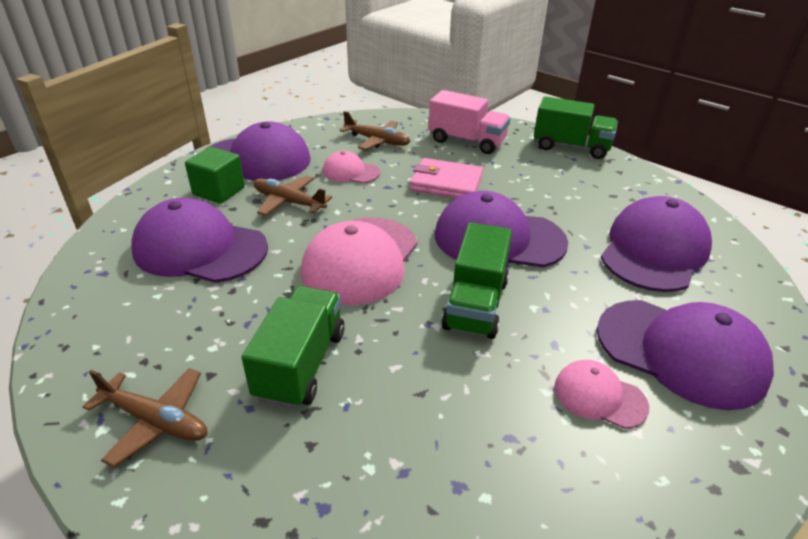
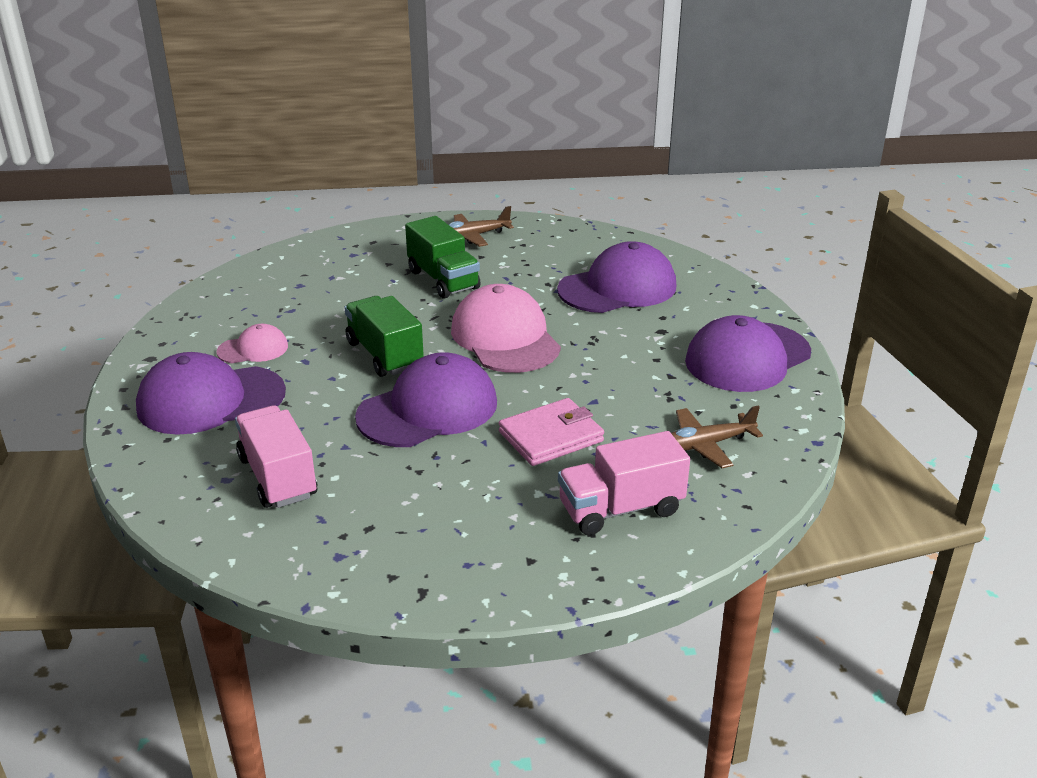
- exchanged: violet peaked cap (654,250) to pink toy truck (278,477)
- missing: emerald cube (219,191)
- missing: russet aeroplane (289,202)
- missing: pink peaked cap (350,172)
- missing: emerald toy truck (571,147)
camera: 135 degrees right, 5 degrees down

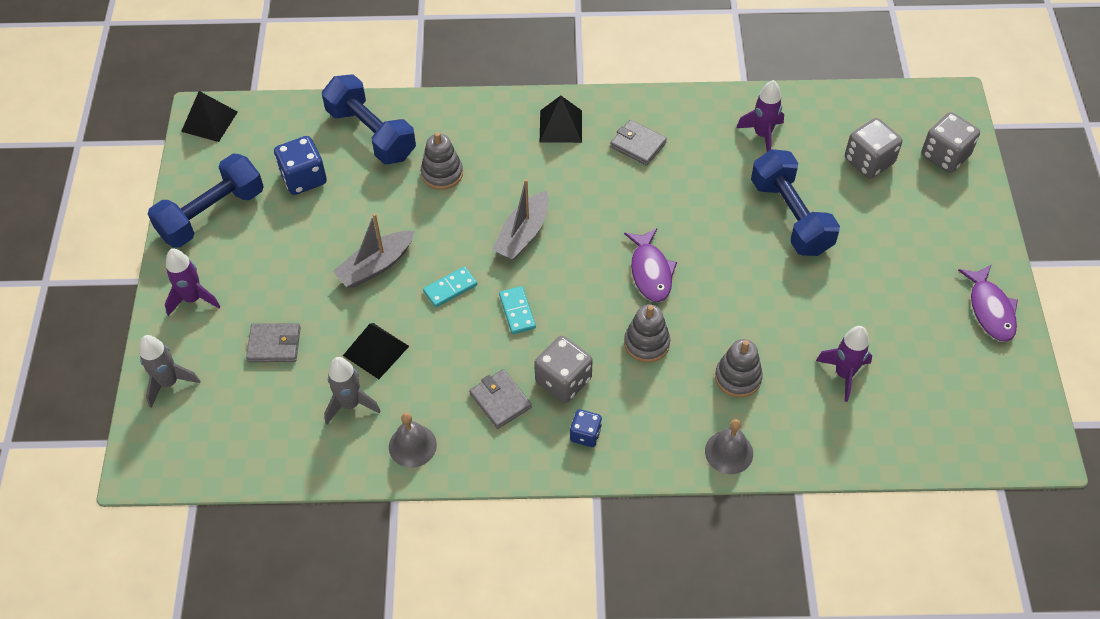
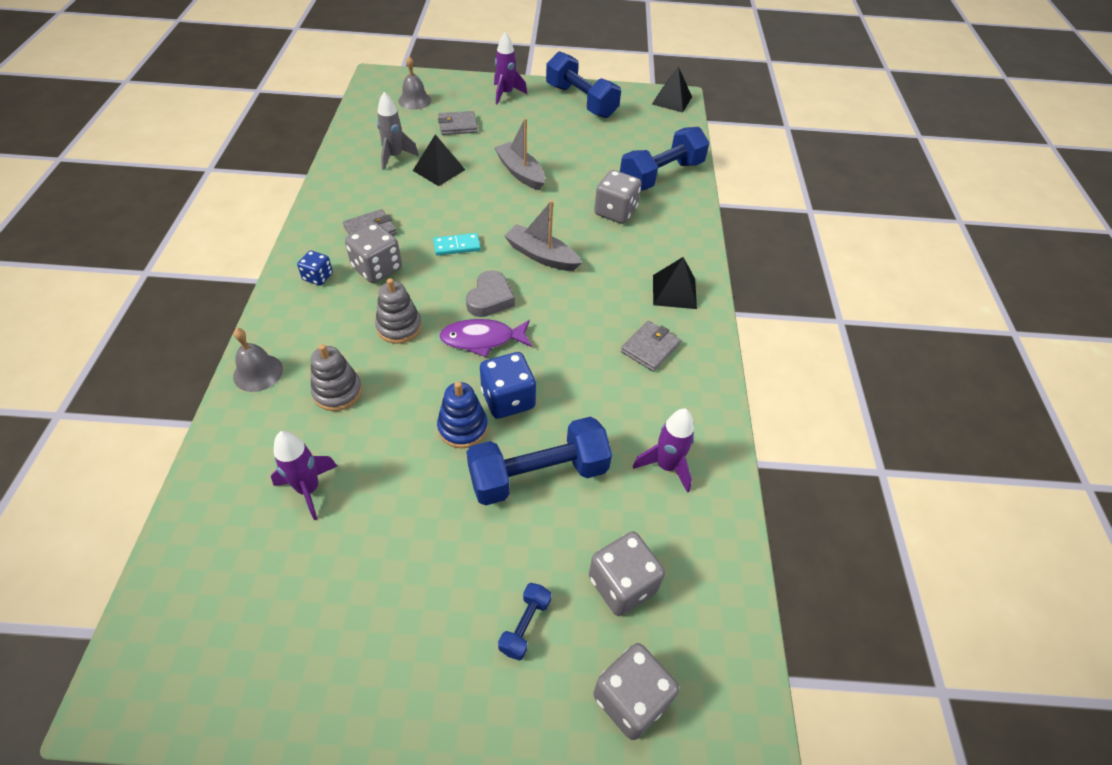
- relocated: gray bell (412,445) to (414,100)
- appeared: royal blue ring stacker (463,427)
- spun: gray wallet (274,344) = (457,125) 75 degrees clockwise
- appeared: gray love heart (490,298)
- relocated: royal blue die (303,178) to (508,399)
- appeared: royal blue dumbbell (525,625)
- exchanged: gray ring stacker (442,173) to gray die (615,212)
- missing: gray spaceship (169,383)
- missing: aqua domino piece (450,288)
- missing: violet fish figure (990,310)
camera: 90 degrees right, 5 degrees down

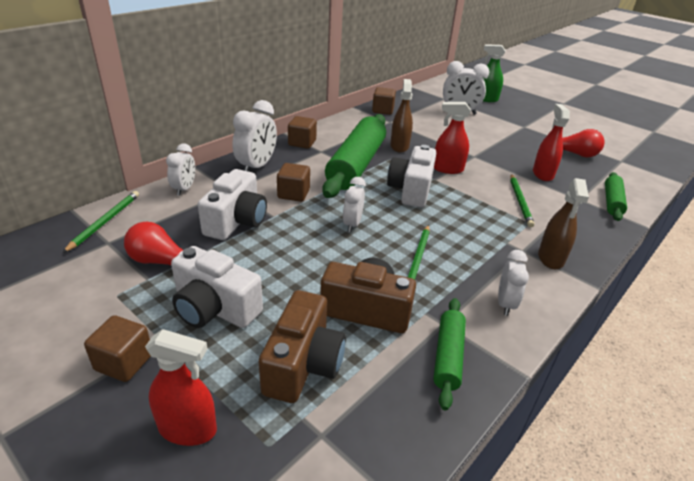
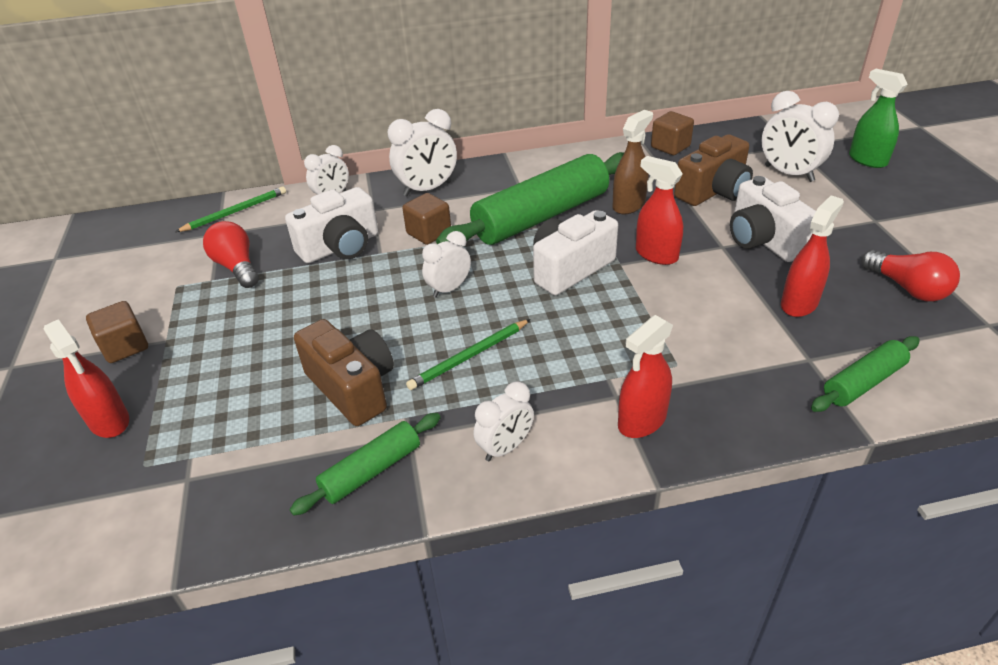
- colour: russet spray cleaner (551,258) to scarlet spray cleaner (642,421)
- relocated: russet camera (303,364) to (713,191)
- relocated: pure white camera (214,308) to (764,240)
- missing: russet cube (302,143)
- missing: emerald wooden pencil (520,201)
camera: 40 degrees right, 5 degrees up

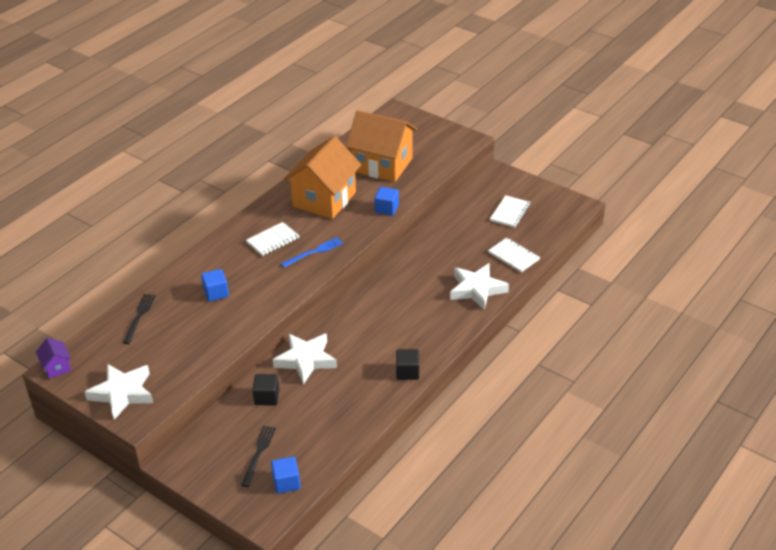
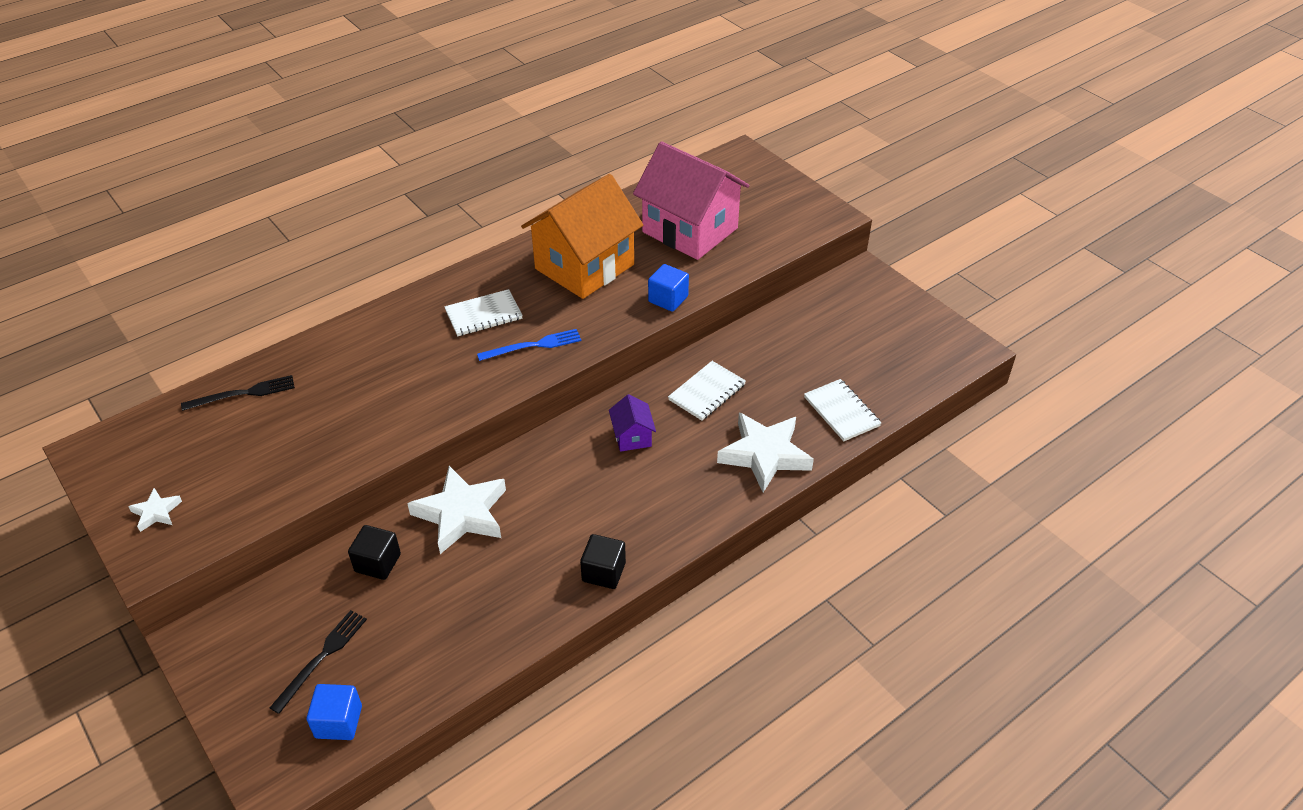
- size: pure white star shape (122,393) = (156,512) x0.47
- spun: jet-black table fork (139,317) = (243,393) 45 degrees clockwise
- relocated: violet house (56,367) to (632,436)
- colour: orange house (382,165) to pink house (690,230)
- relocated: pure white exercise book (510,213) to (707,392)
- missing: royal blue cube (216,293)
camera: 15 degrees right, 5 degrees up

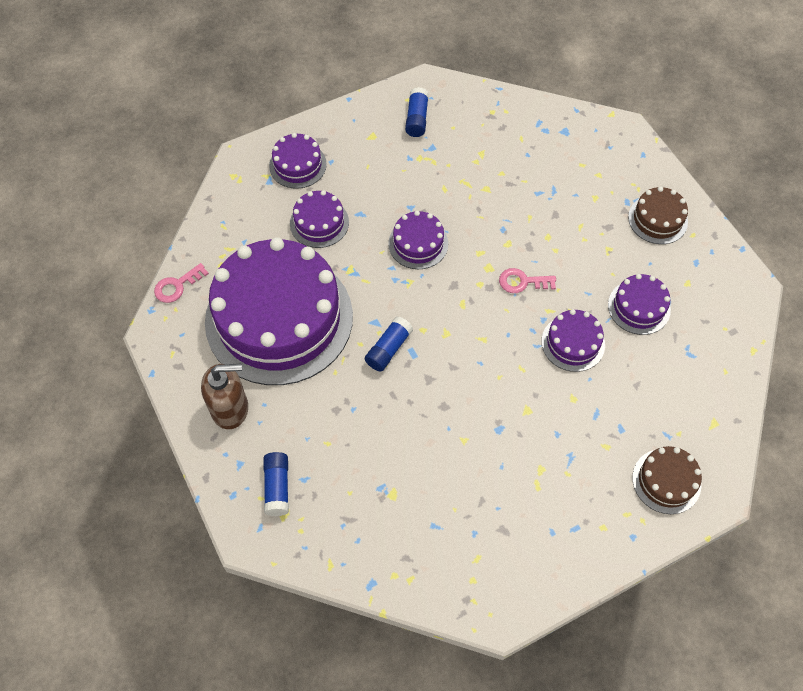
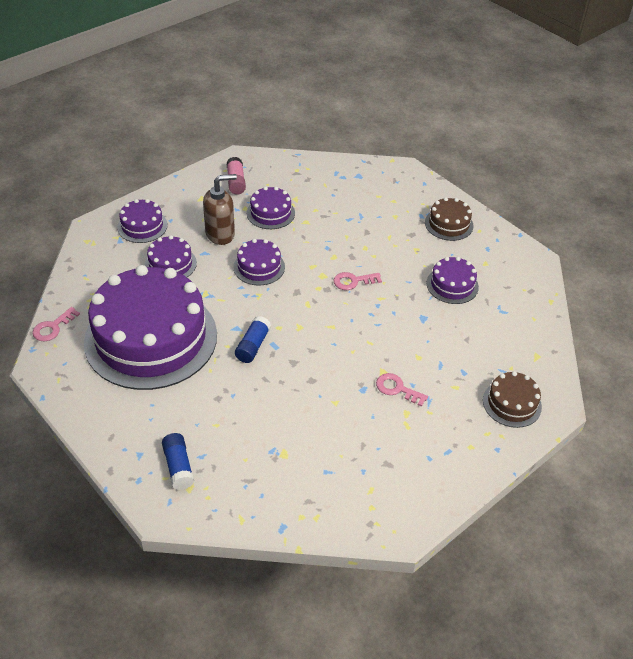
- relocated: russet soap dispenser (230,409) to (220,234)
- colour: royal blue stick of glue (417,119) to pink stick of glue (236,182)
- relocated: violet cake (573,343) to (270,213)
- appeared: pink key (397,389)
camera: 15 degrees left, 15 degrees down

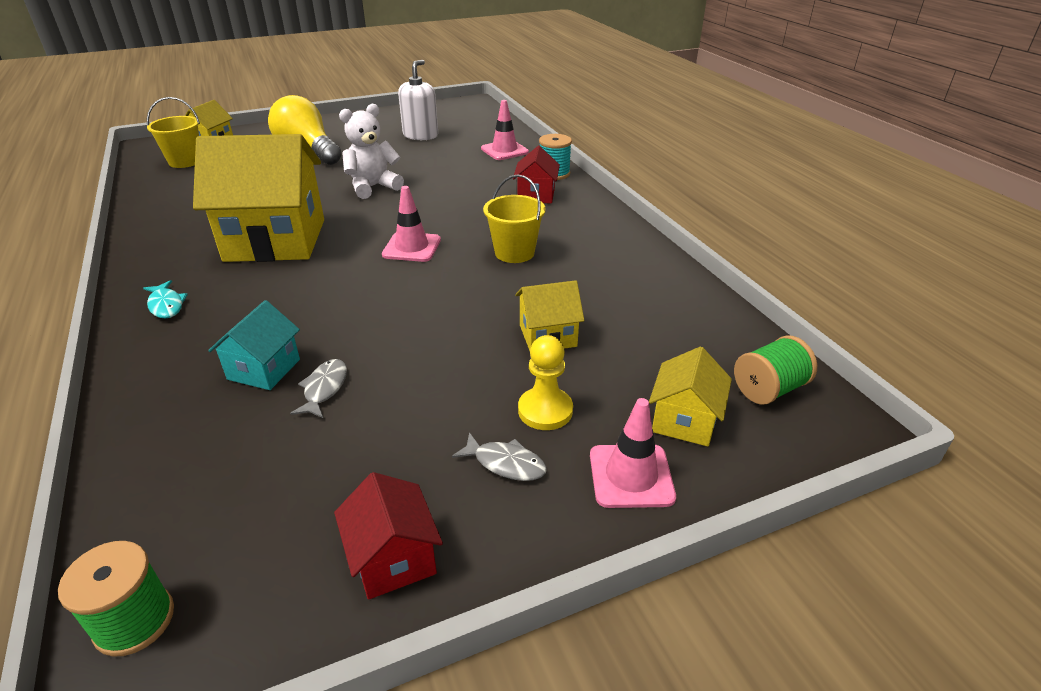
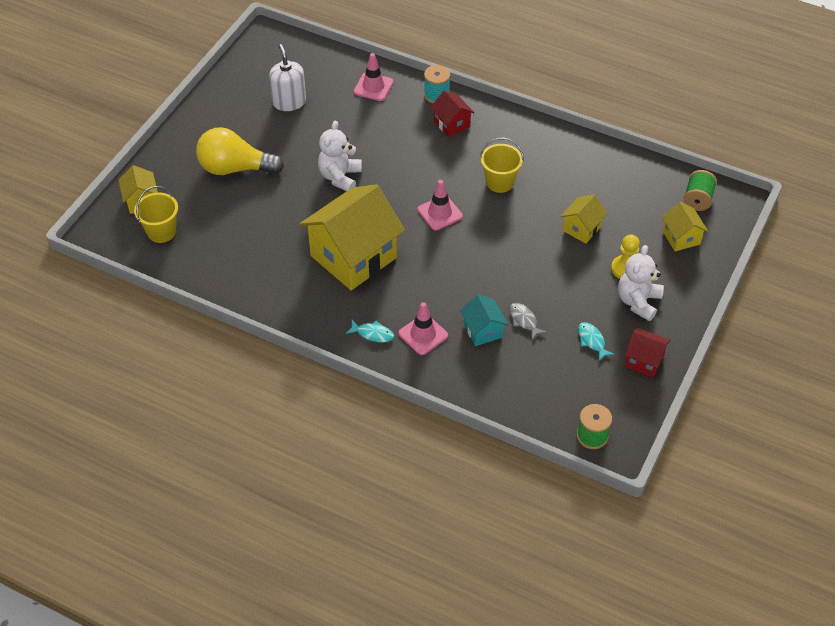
- relocated: pink safety cone (631,476) to (423,334)
- appeared: aqua fish figure (592,341)
- exchanged: gray fish figure (505,463) to pure white teddy bear (638,302)
camera: 40 degrees left, 15 degrees up

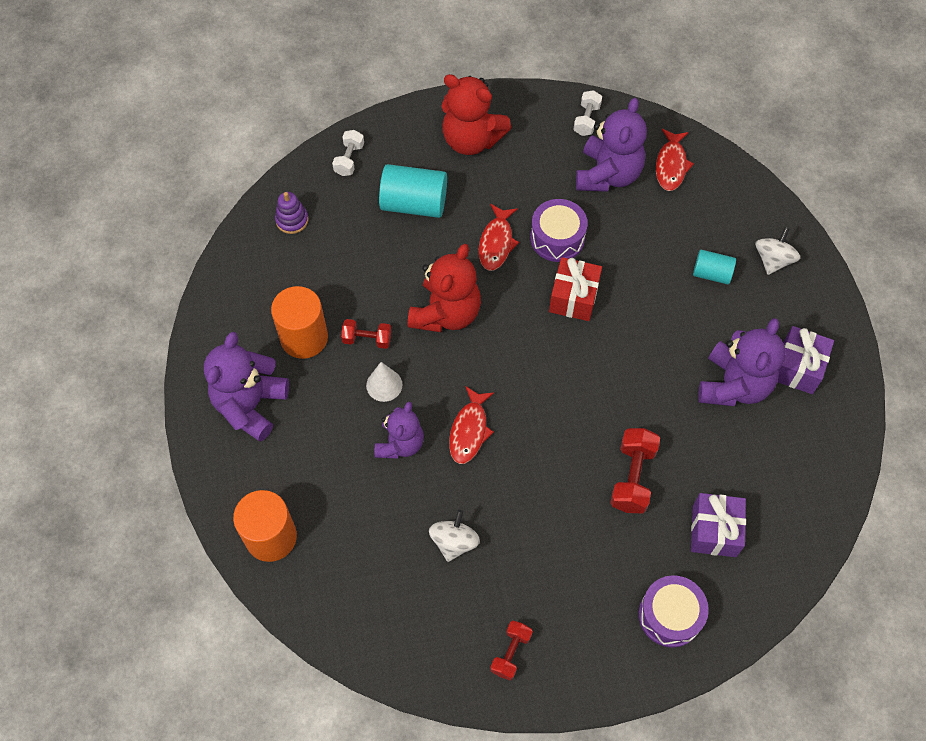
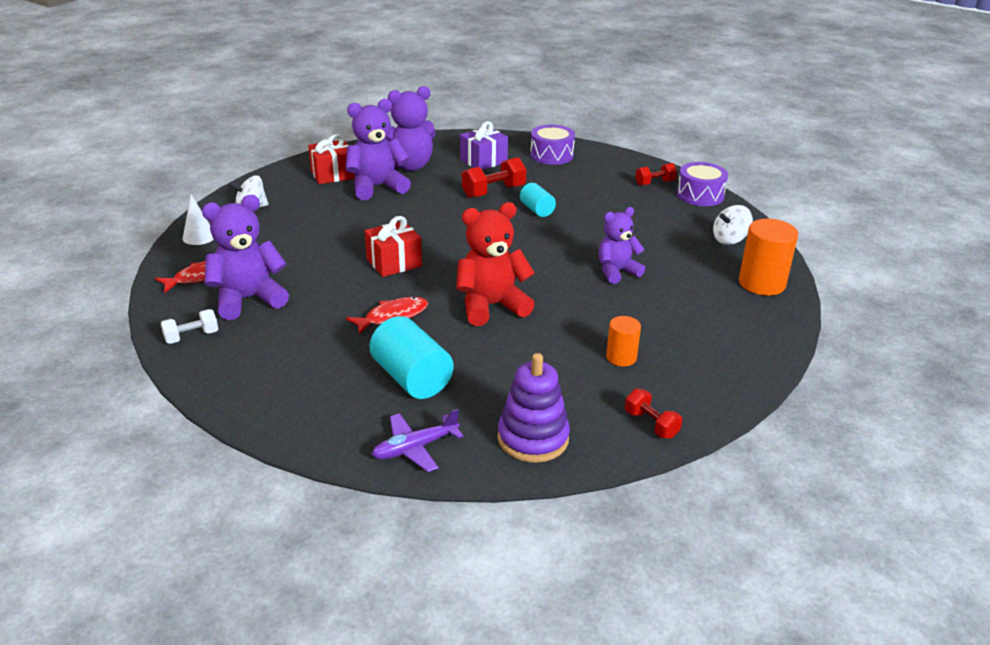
- relocated: pure white solid cone (384,385) to (199,237)
- colour: violet gift (797,368) to scarlet gift (332,174)
- exchanged: pure white dumbbell (349,159) to violet aeroplane (415,448)
- relocated: violet teddy bear (250,405) to (409,166)
- size: violet ring stacker (292,220) = (533,438) x1.69
- relocated: aqua solid cylinder (711,273) to (537,210)
- size: orange solid cylinder (304,337) = (621,357) x0.58
- relocated: scarlet dumbbell (367,339) to (651,424)
- relocated: violet drum (557,238) to (700,195)
- relocated: pure white whirligig (454,542) to (730,239)
- missing: scarlet teddy bear (471,139)
- missing: scarlet fish figure (469,430)
camera: 135 degrees left, 30 degrees down

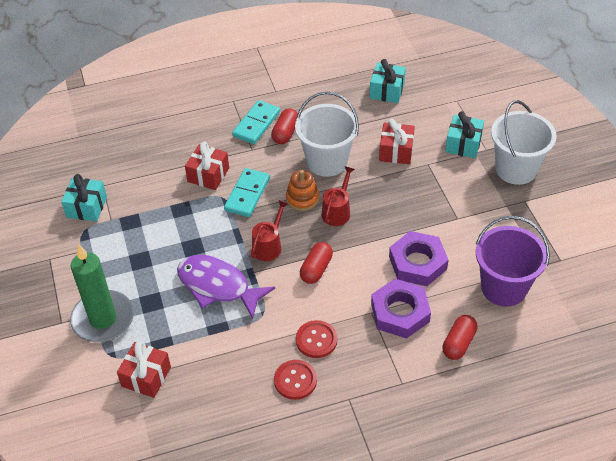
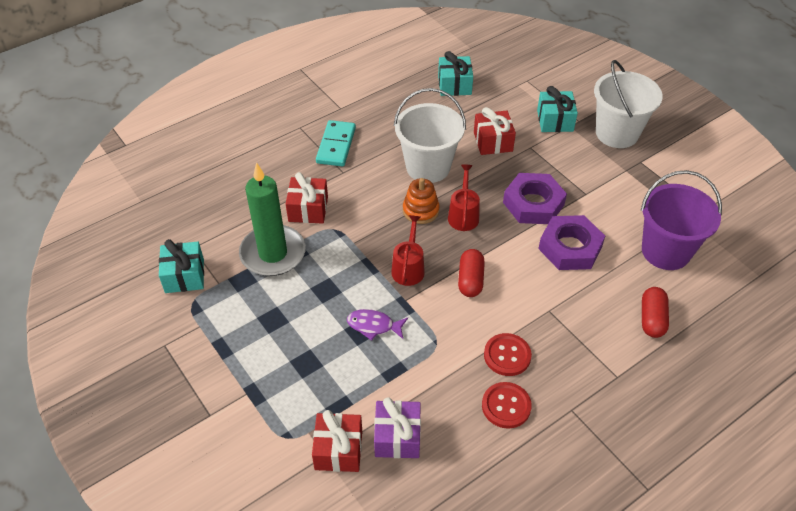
- relocated: emerald candle (103,319) to (273,253)
- size: violet fish figure (218,286) = (373,326) x0.52
- appeared: violet gift (397,437)
- relocated: violet hex nut (400,312) to (533,203)
- missing: aqua domino piece (247,194)
- missing: scarlet pill shape (285,133)
camera: 20 degrees left, 0 degrees up

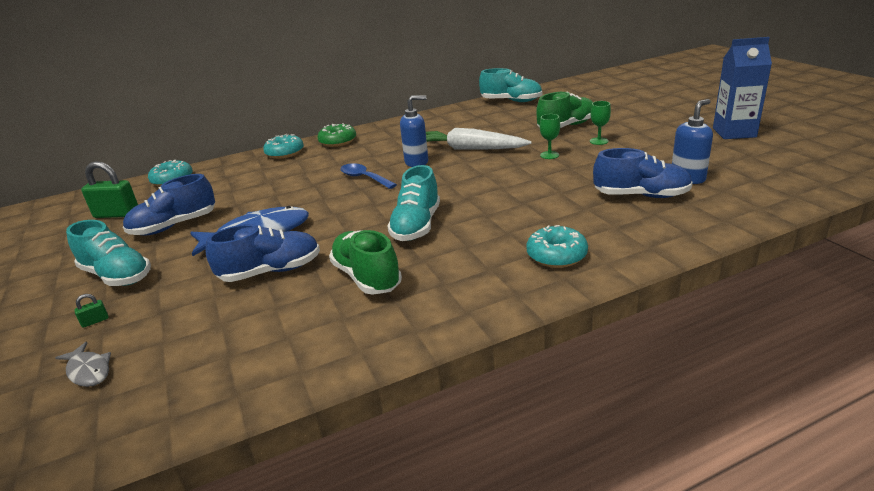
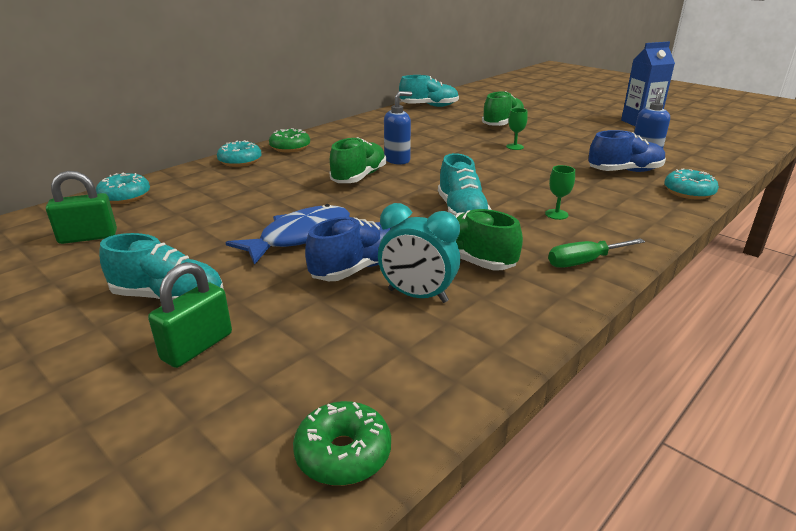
- size: emerald small lock (95,321) = (197,346) x2.35
- appeared: emerald doughnut (343,453)
- exchanged: royal blue tablespoon (364,178) to emerald sneaker (359,177)
- appeared: aqua alarm clock (417,296)
- relocated: emerald wine glass (599,141) to (556,214)
- appeared: emerald flat screwdriver (584,262)
- relocated: aqua doughnut (556,255) to (688,192)
- missing: gray fish figure (89,371)
- missing: royal blue sneaker (174,226)
- missing: pure white toy carrot (470,149)
camera: 25 degrees left, 0 degrees up

